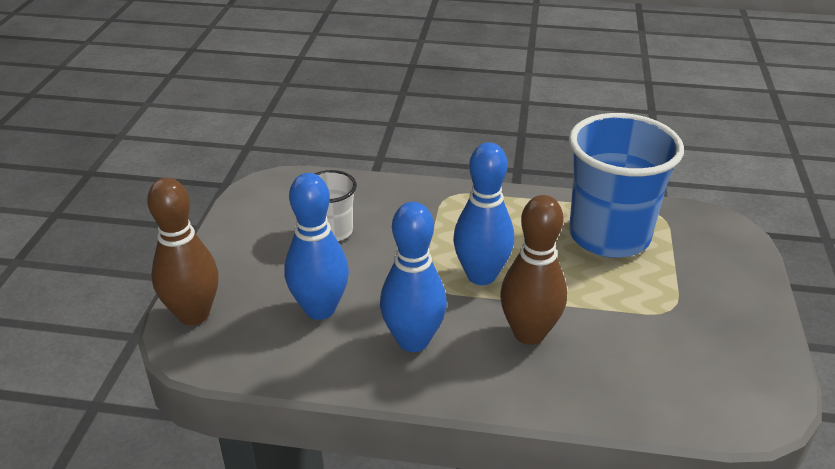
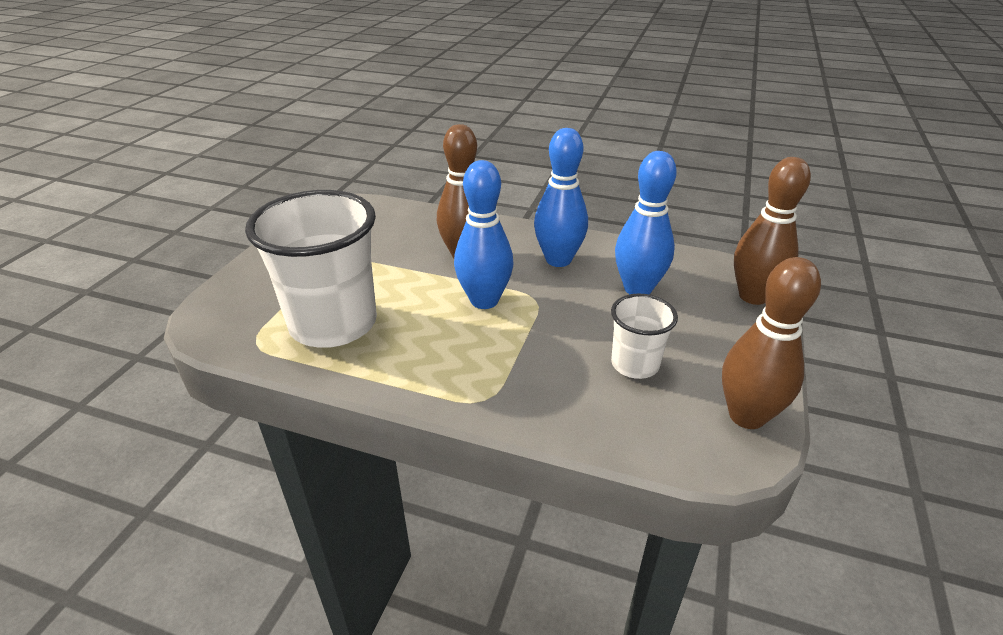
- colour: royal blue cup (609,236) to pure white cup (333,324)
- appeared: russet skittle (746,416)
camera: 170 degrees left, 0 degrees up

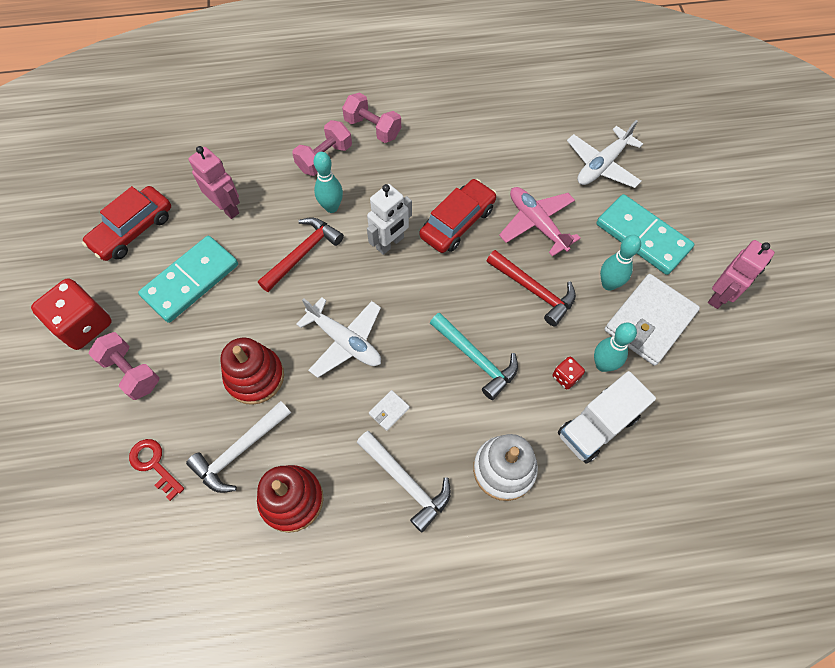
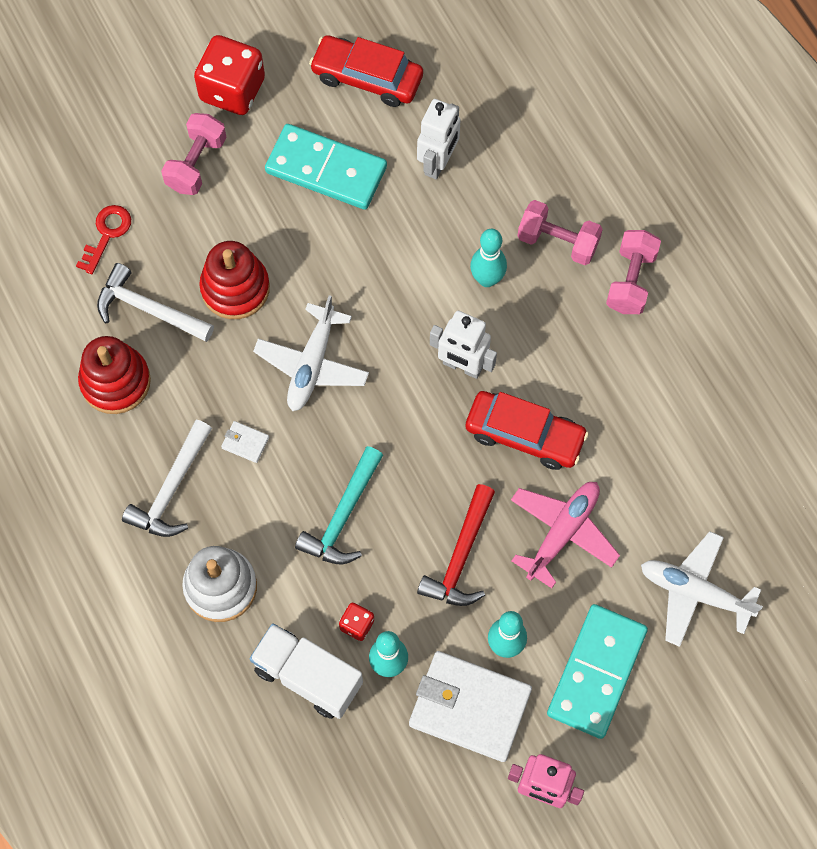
- colour: pink robot (227,207) to pure white robot (438,162)
- missing: scarlet claw hammer (303,253)
camera: 70 degrees right, 5 degrees up

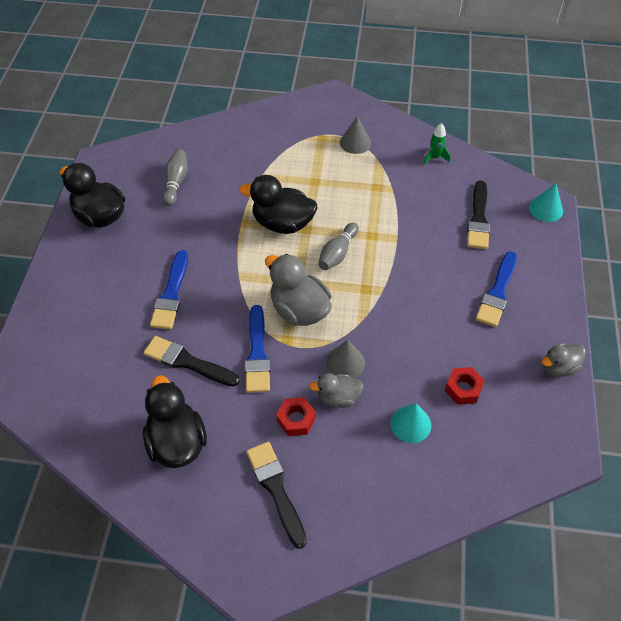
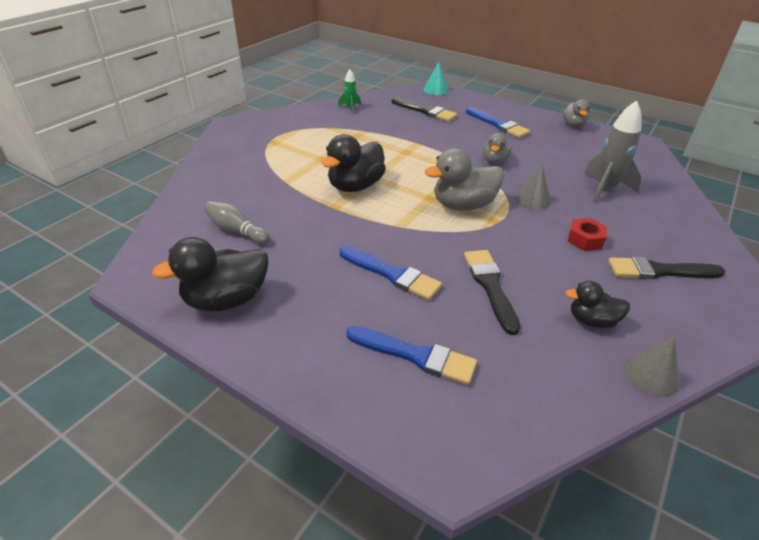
- relocated: royal blue brush (257,353) to (415,356)
- spun: jet-black brush (188,362) = (490,286) 120 degrees clockwise
- relocated: gray toy duck (338,397) to (494,160)
- size: jet-black toy duck (177,442) = (592,321) x0.59
- exchanged: aqua solid cone (410,424) to gray spaceship (605,188)
- relocated: gray solid cone (355,142) to (651,375)
- missing: gray skittle (337,253)
- missing: scarlet hex nut (463,389)
camera: 65 degrees left, 15 degrees down

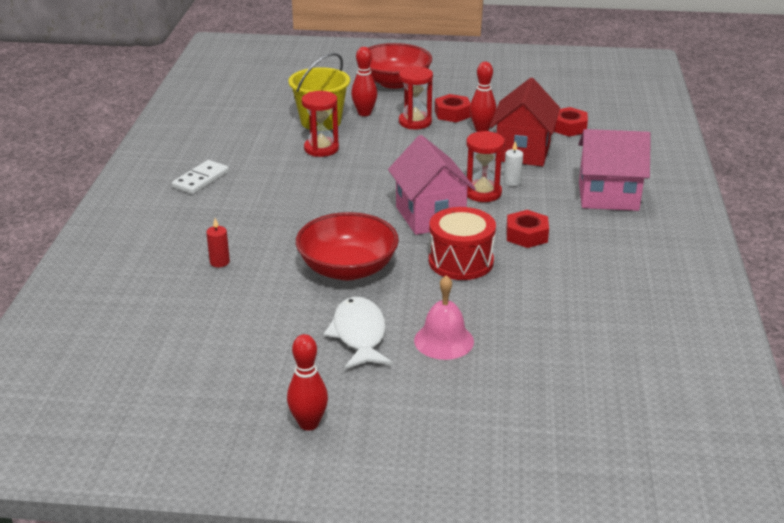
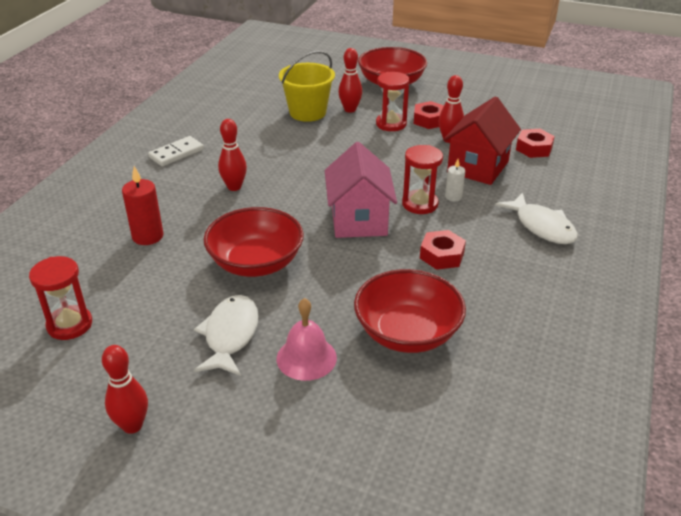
- relocated: scarlet hourglass (321,149) to (69,325)
- size: scarlet candle (219,262) = (148,236) x1.70
- appeared: scarlet skittle (234,187)
- appeared: scarlet bowl (407,332)
- exchanged: pink house (608,196) to pure white fish figure (542,226)
- missing: scarlet drum (461,261)
camera: 15 degrees right, 5 degrees up

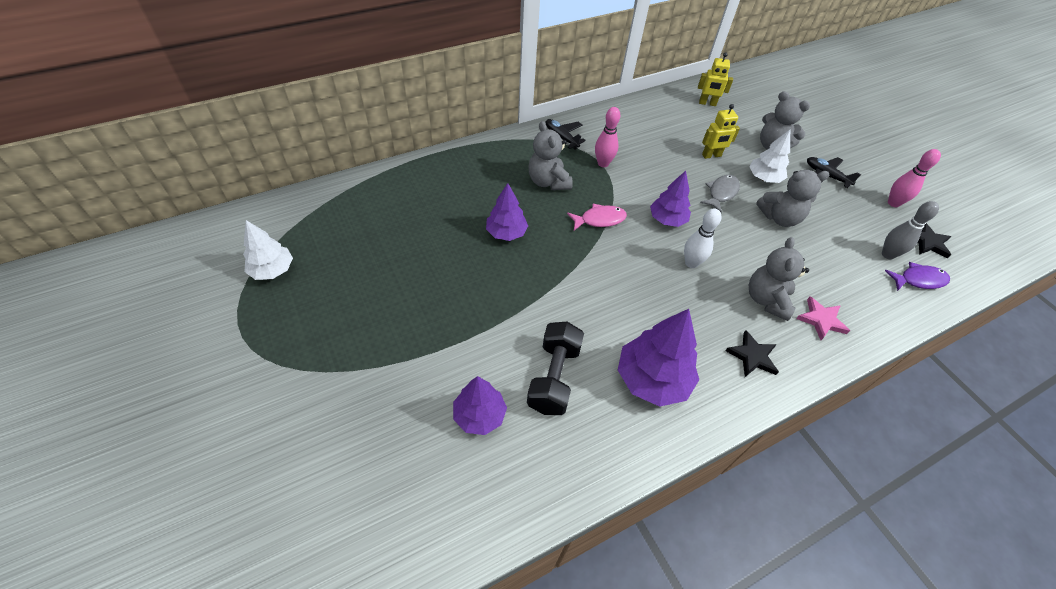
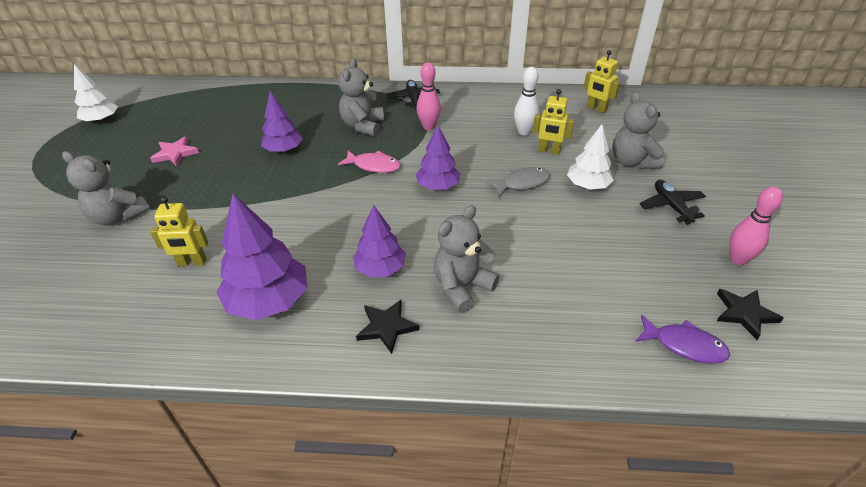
- relocated: gray teddy bear (779,218) to (118,216)
- relocated: pink star shape (821,320) to (175,154)
- exchanged: jet-black dumbbell (554,377) to golden robot (192,262)
- relocated: violet fir tree (479,415) to (380,269)
- relocated: pure white skittle (691,263) to (524,132)
- missing: gray skittle (887,254)
camera: 35 degrees right, 10 degrees down

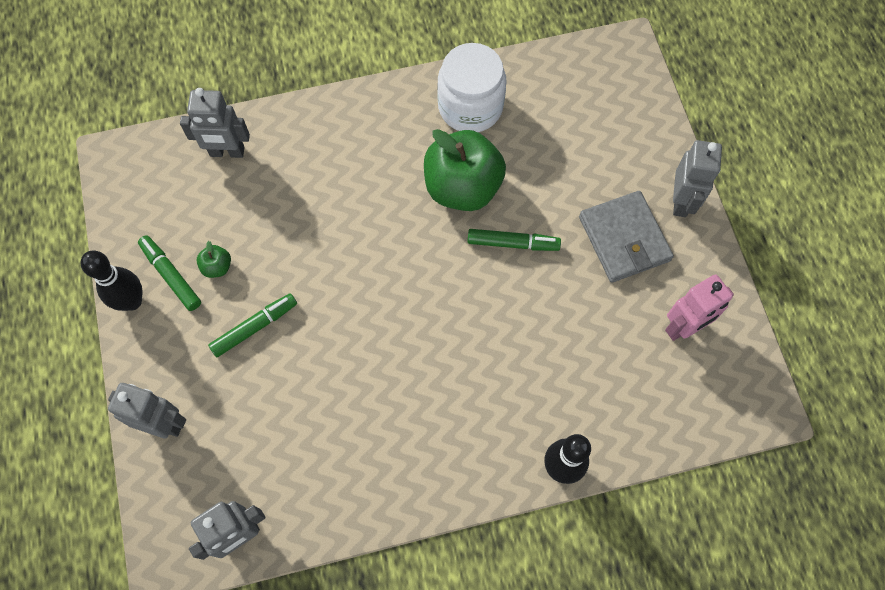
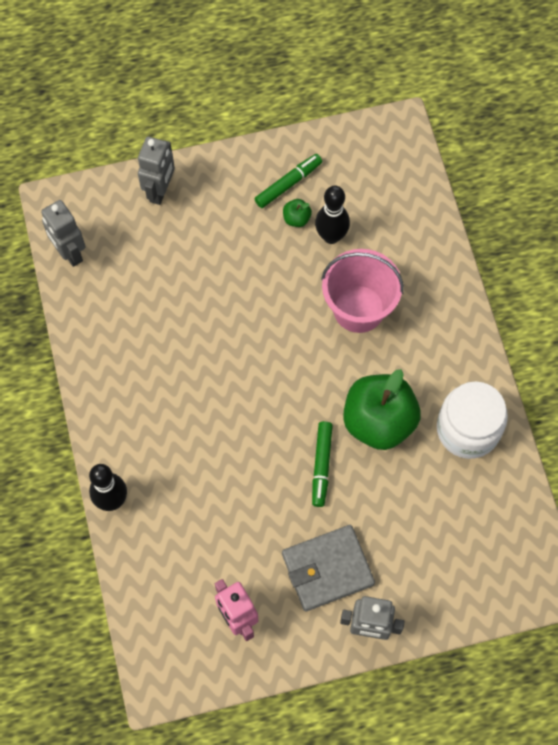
- relocated: jet-black skittle (132,301) to (331,236)
- appeared: pink sand bucket (358,309)
- missing: gray robot (227,152)
- missing: emerald marker (254,327)
camera: 90 degrees right, 0 degrees up

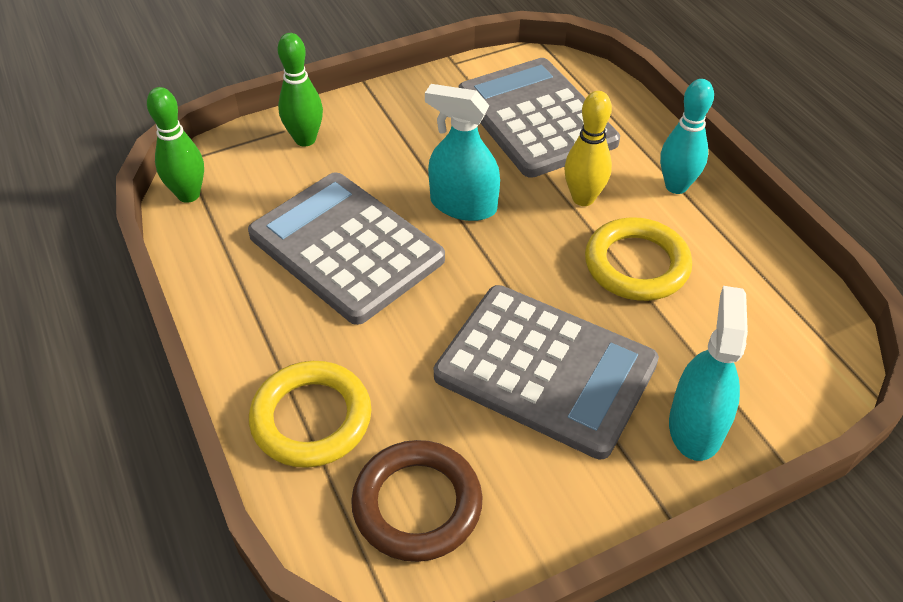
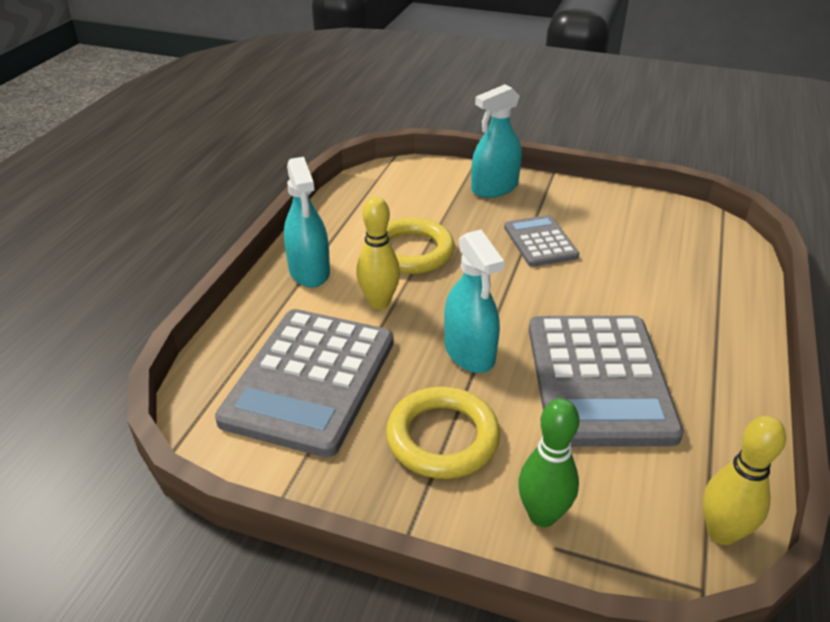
- exchanged: aqua skittle (676,186) to aqua spray cleaner (309,271)
- relocated: golden hoop (311,418) to (442,437)
- size: gray calculator (545,370) = (540,242) x0.54
- colour: emerald skittle (188,195) to golden skittle (721,532)
- missing: russet hoop (417,504)
camera: 135 degrees left, 10 degrees down

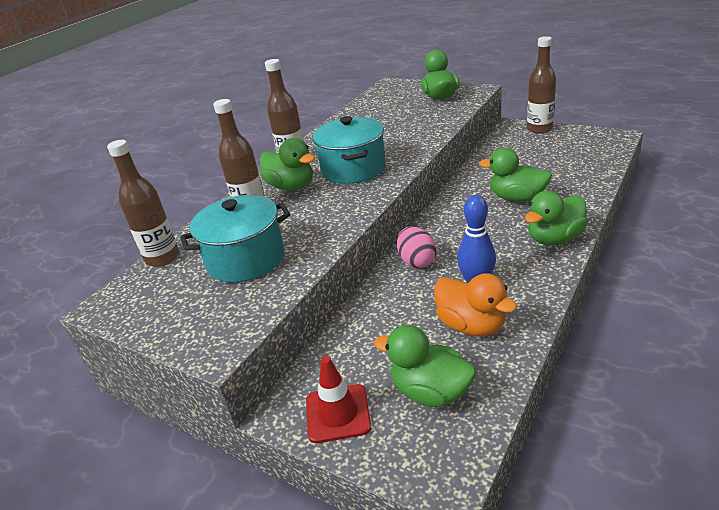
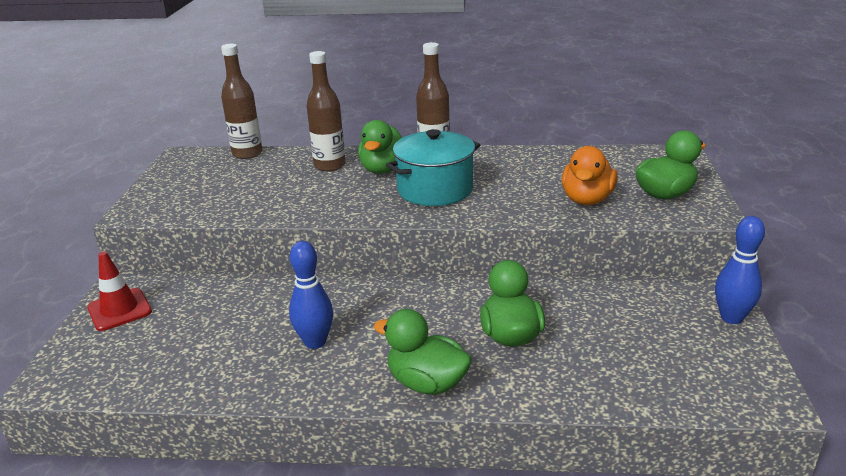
- relocated: orange toy duck (471,325) to (587,199)
- exchanged: russet bottle (539,129) to royal blue skittle (731,318)
- missing: aqua pot (245,259)
- missing: emerald toy duck (430,392)
- missing: pink egg (417,261)
camera: 60 degrees right, 5 degrees down

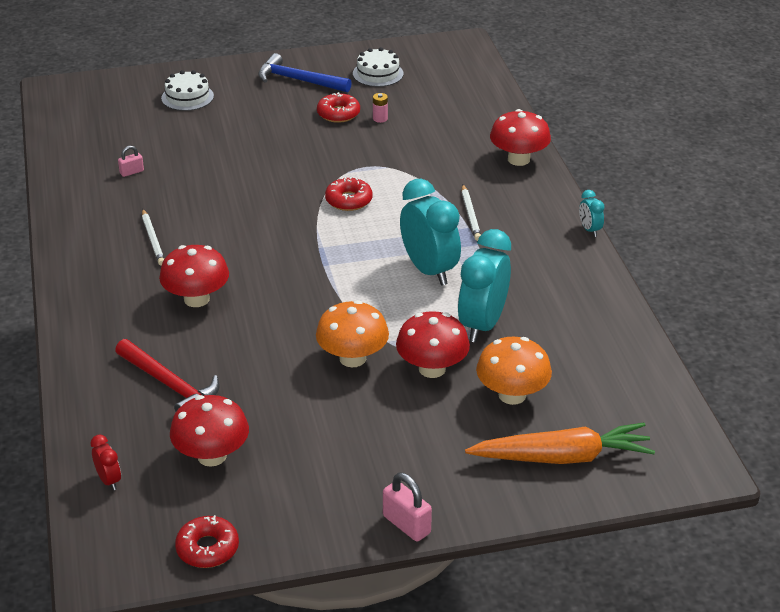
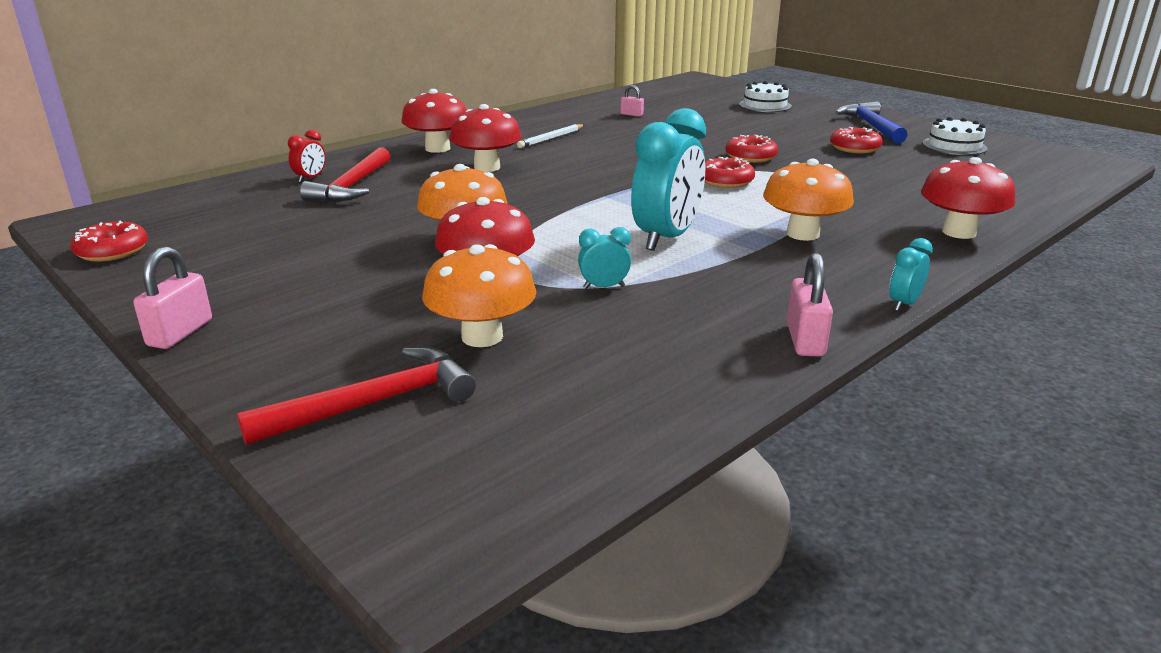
- exchanged: orange toy carrot (562,457) to scarlet claw hammer (374,403)
- relocated: scarlet alarm clock (109,480) to (310,178)
- relocated: scarlet toadstool (212,456) to (437,148)
- size: aqua alarm clock (482,325) = (604,287) x0.45
- appeared: scarlet doughnut (750,157)
- exchanged: pure white wooden pencil (470,215) to orange toadstool (803,234)
- appeared: pink small lock (805,340)
- missing: pink power cell (380,119)
camera: 60 degrees right, 10 degrees down

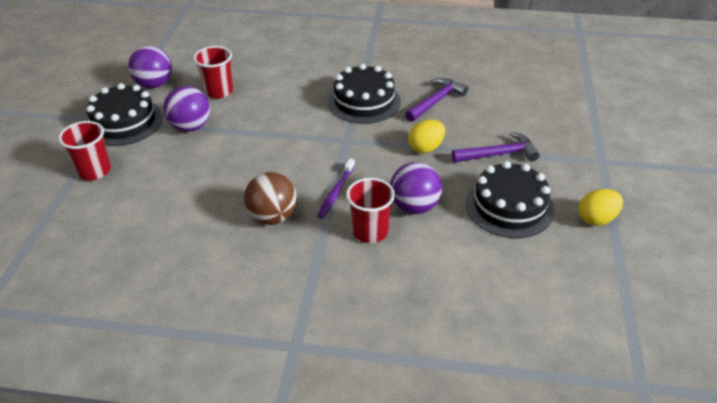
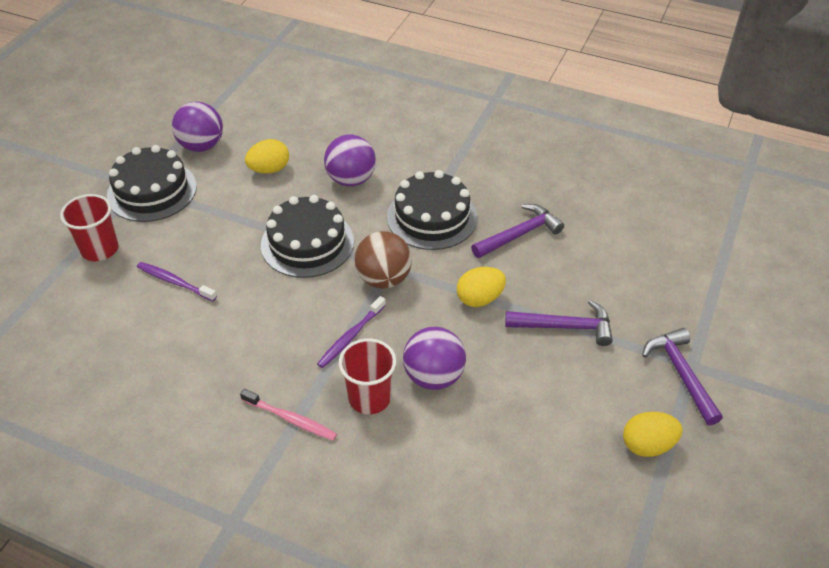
- appeared: violet dental brush (175,282)
- appeared: pink dental brush (291,419)
- exchanged: scarlet cup (218,91) to golden egg (269,169)
- relocated: jet-black cake (509,206) to (307,243)
- relocated: violet ball (190,127) to (351,179)
- relocated: russet ball (273,217) to (383,279)
- appeared: violet claw hammer (681,373)
camera: 15 degrees right, 5 degrees up

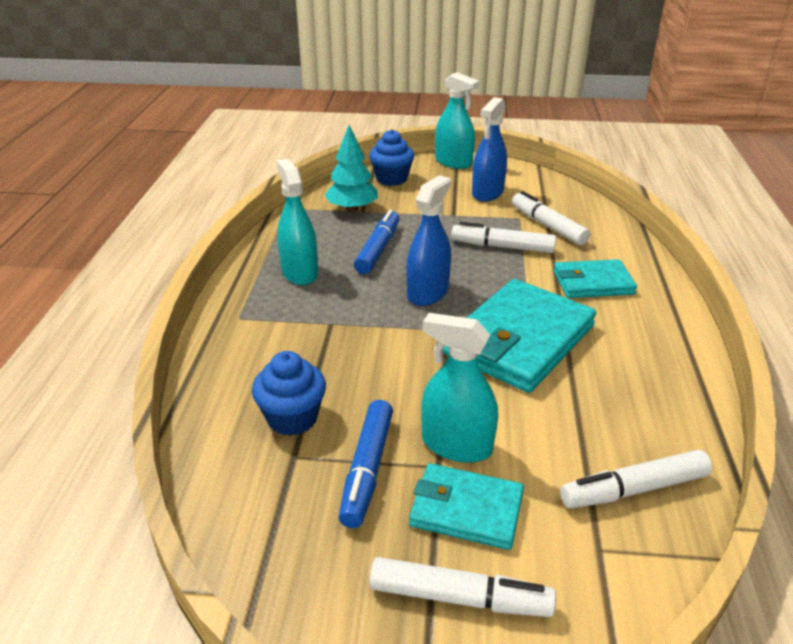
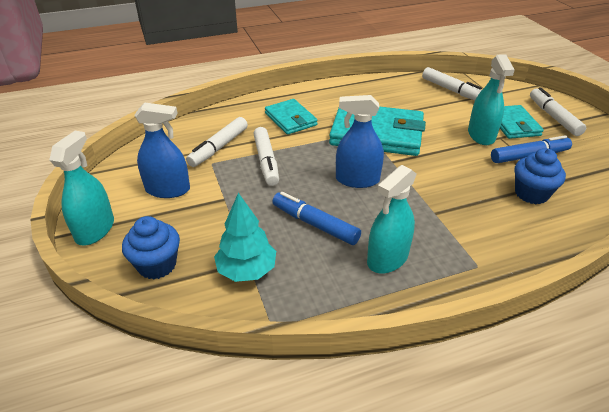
- spun: royal blue marker (378,249) = (315,224) 45 degrees clockwise
camera: 115 degrees left, 5 degrees up

